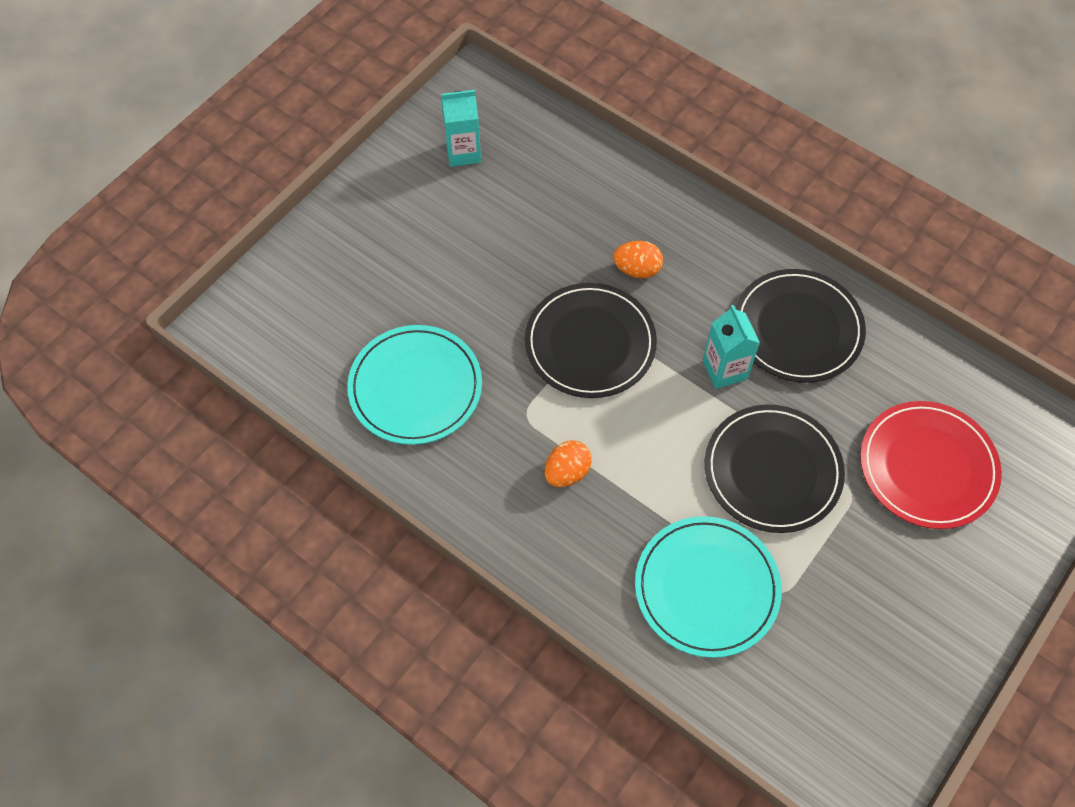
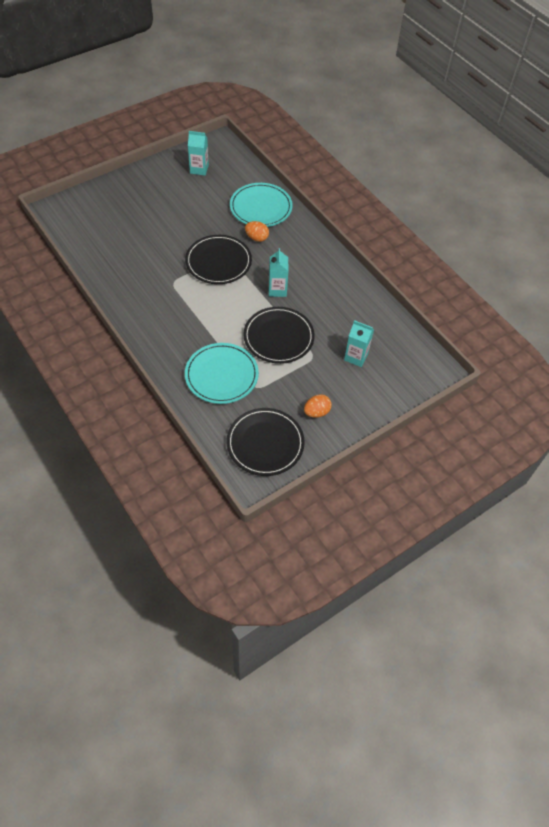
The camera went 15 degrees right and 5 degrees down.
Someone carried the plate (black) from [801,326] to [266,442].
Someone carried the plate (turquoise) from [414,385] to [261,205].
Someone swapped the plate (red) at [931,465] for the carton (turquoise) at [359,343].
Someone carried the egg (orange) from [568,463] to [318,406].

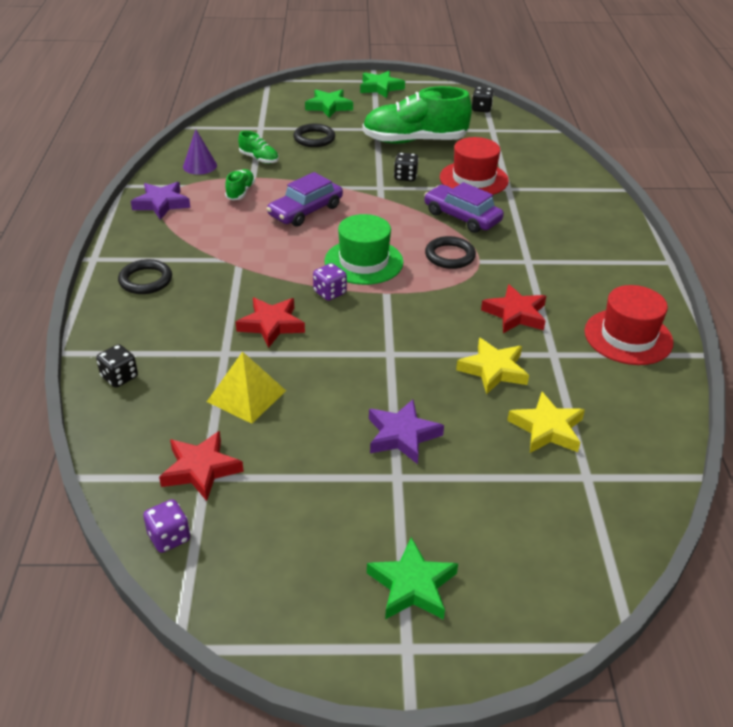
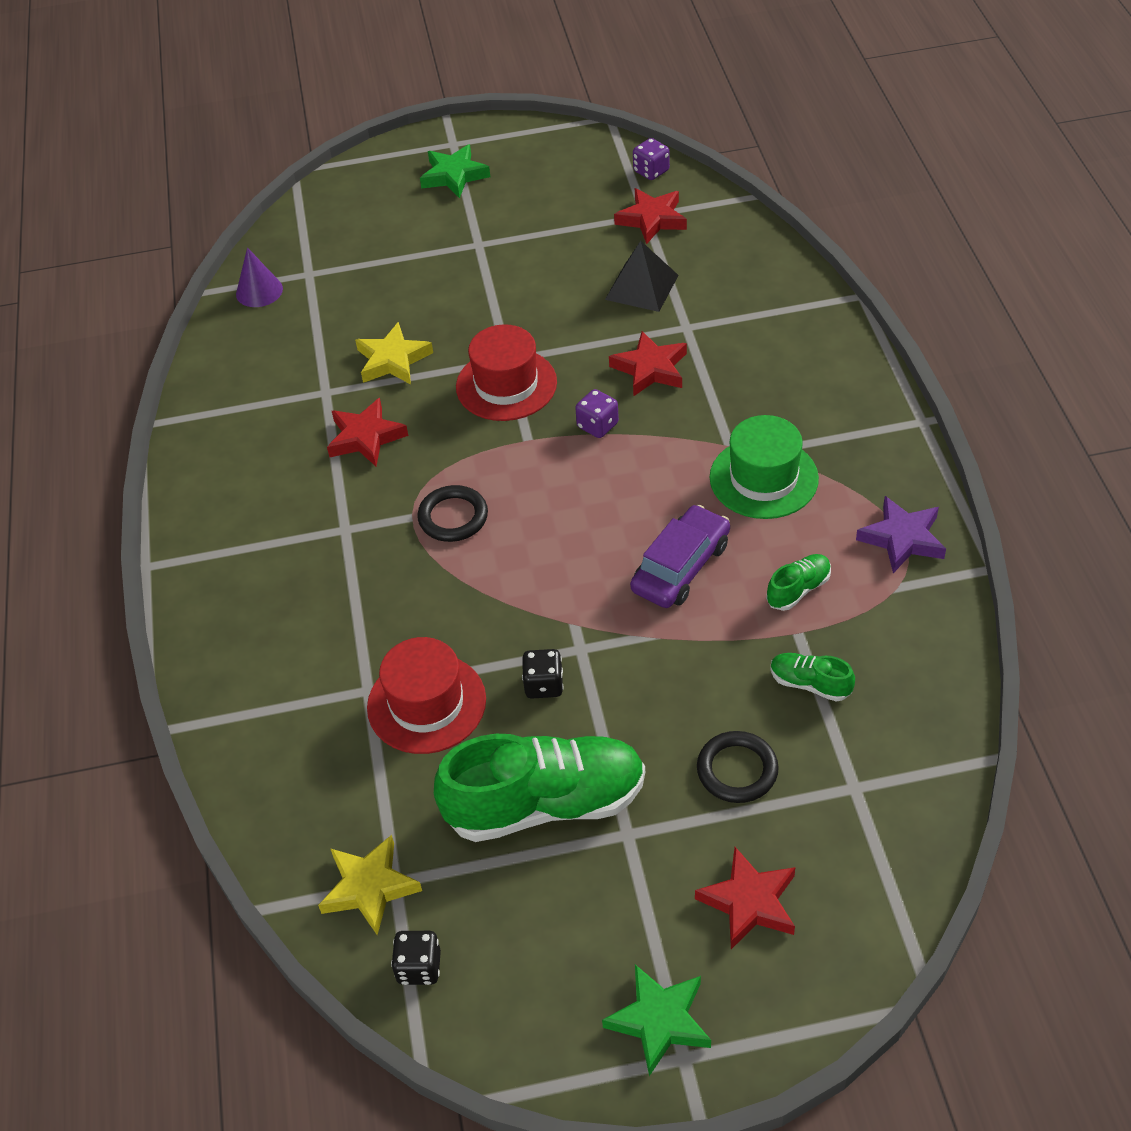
The camera went 175 degrees right and 10 degrees up.
Someone repainted the star (green) at [329,103], which became the star (red) at [745,898].
Someone carried the cone (purple) from [200,151] to [259,277].
Someone rotated the shoe (green) at [240,184] by 135 degrees counterclockwise.
Someone took away the car (purple) at [464,207].
Someone carried the hat (green) from [364,249] to [764,467].
Someone took away the ring (black) at [145,276].
Someone carried the hat (red) from [628,325] to [506,372].
Someone took away the dice (black) at [117,366].
Someone repainted the pyramid (yellow) at [246,388], which became the pyramid (black) at [642,276].
Someone carried the star (yellow) from [546,422] to [370,885].
Someone took away the star (purple) at [406,431].

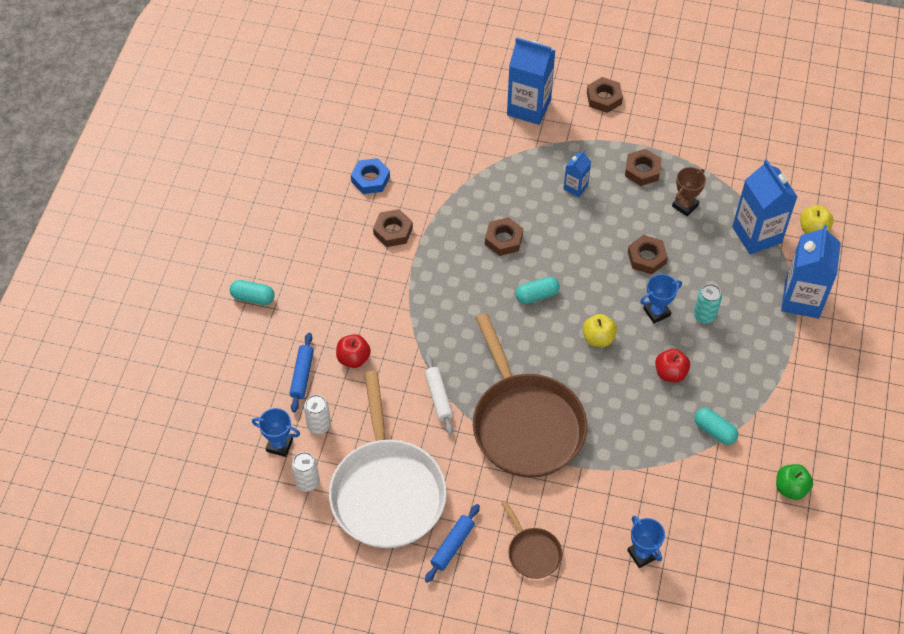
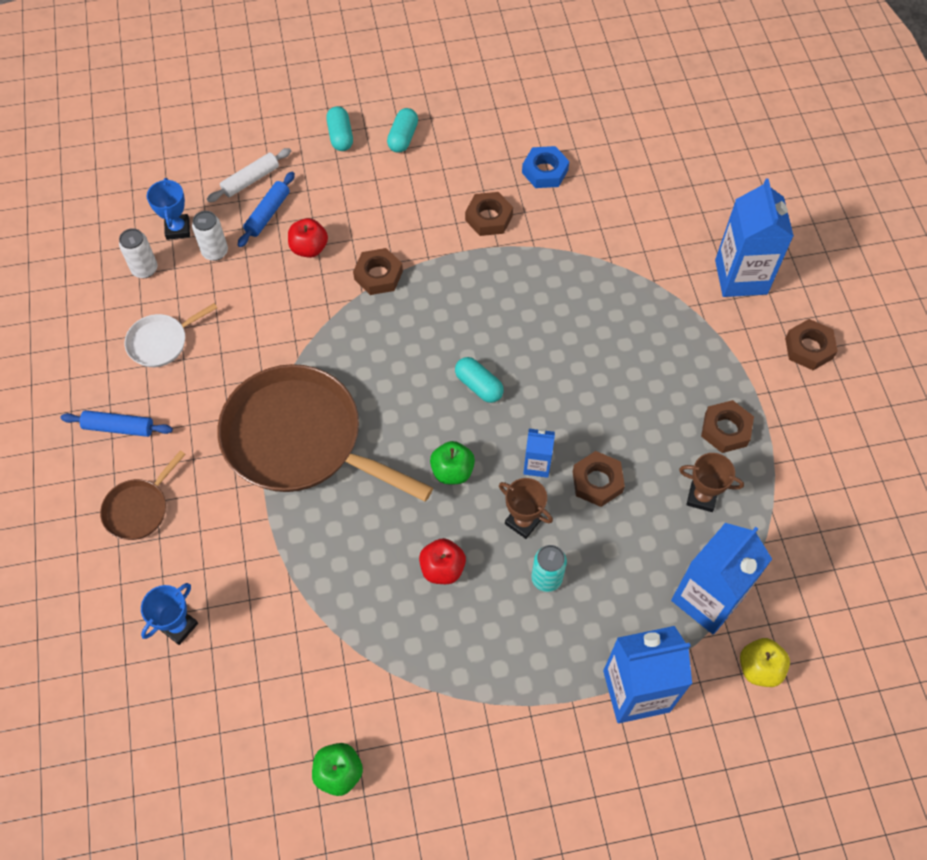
The camera went 65 degrees right and 5 degrees up.
Someone carried the carton (blue) from [577,174] to [539,453].
Someone carried the nut (brown) from [504,236] to [378,271].
Someone repainted the trophy (blue) at [661,298], which became the trophy (brown) at [526,508].
Someone rotated the pan (brown) at [530,395] by 75 degrees clockwise.
Someone repainted the apple (yellow) at [600,330], which became the apple (green) at [452,462].
Someone rotated the rolling pin (blue) at [302,373] by 45 degrees counterclockwise.
Someone carried the rolling pin (white) from [439,394] to [249,175].
Someone scaled the pan (white) at [388,459] by 0.45.
Someone carried the capsule (turquoise) from [716,426] to [402,130].

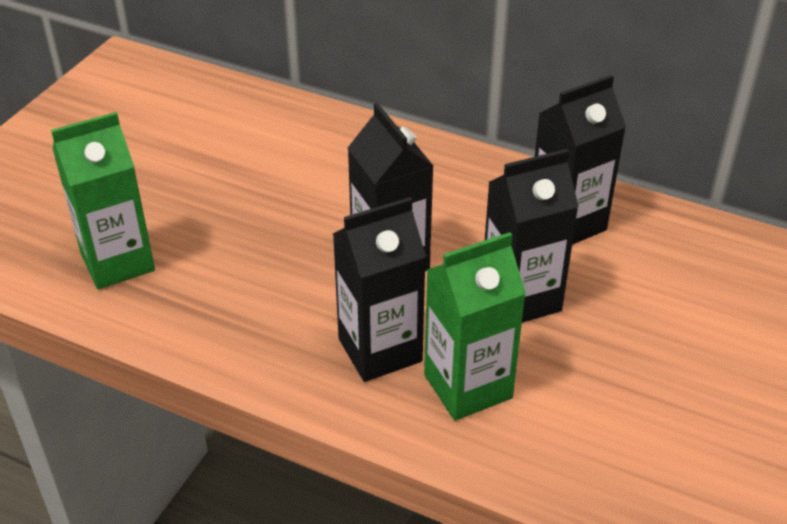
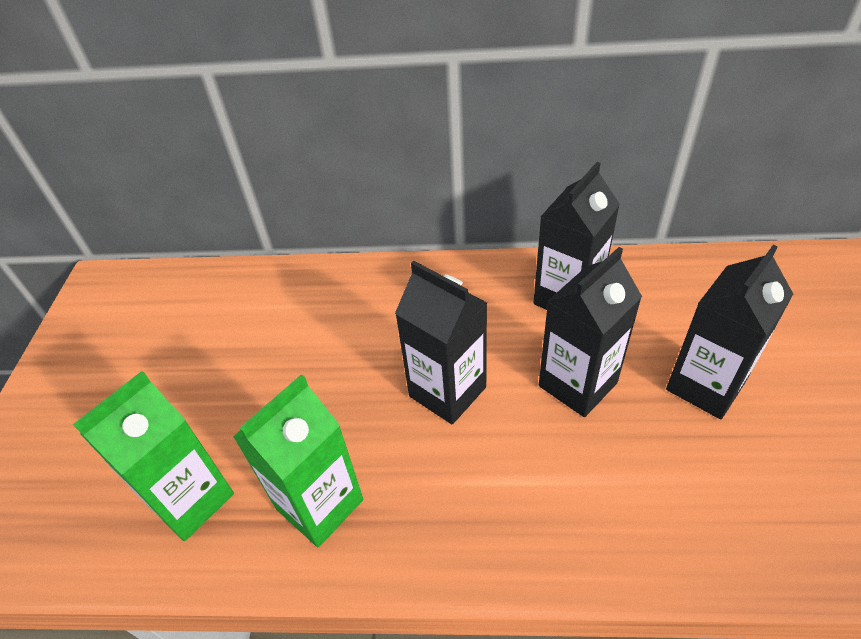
The camera went 20 degrees left and 5 degrees up.
Someone carried the carton (black) from [379,289] to [729,332].
Someone carried the carton (green) from [475,326] to [298,460].

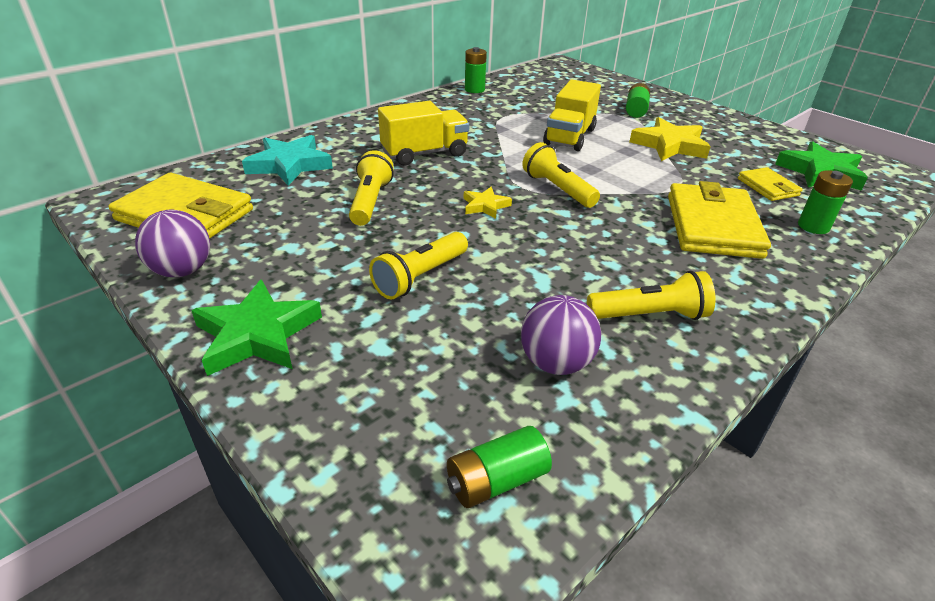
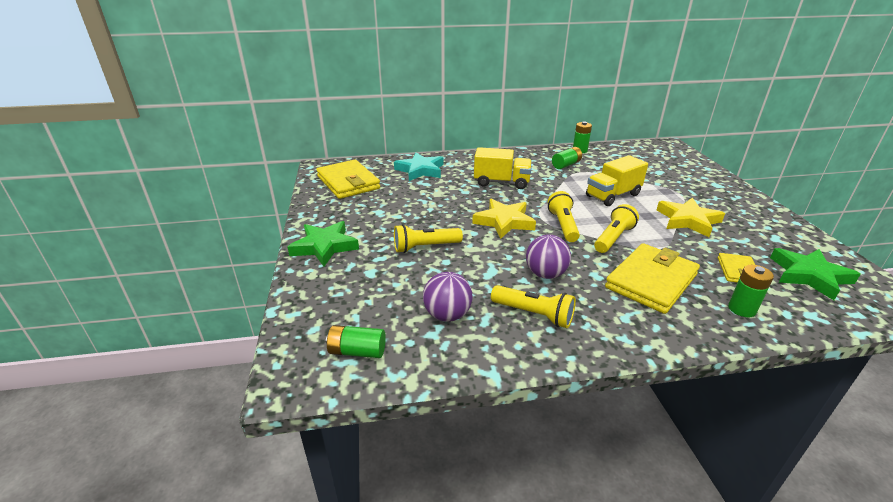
The camera went 35 degrees right and 5 degrees down.
Someone carried the battery (green) from [638,100] to [567,158].
Someone carried the flashlight (yellow) from [371,188] to [616,228].
Someone scaled the star (yellow) at [488,203] by 1.85.
Someone carried the ball (purple) from [172,243] to [548,256].

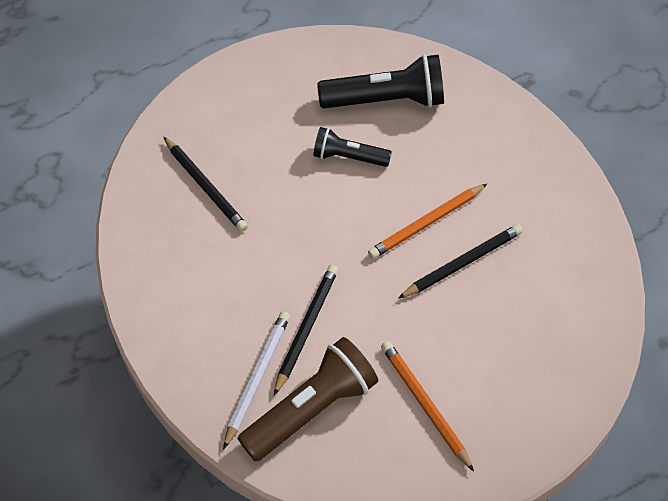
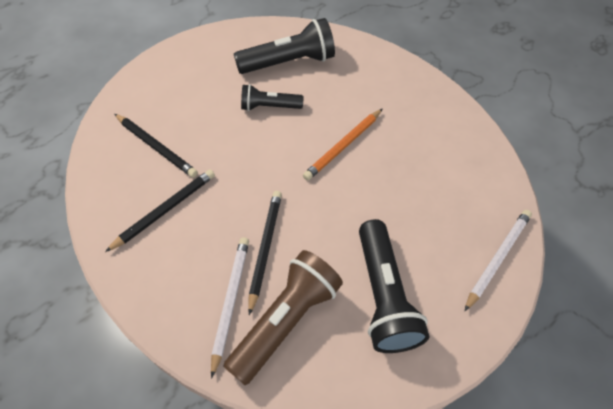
The camera went 15 degrees left and 0 degrees up.
Someone carried the pencil (black) from [460,261] to [160,210].
Someone swapped the pencil (orange) at [427,406] for the flashlight (black) at [394,286].
Someone put down the pencil (white) at [498,260].

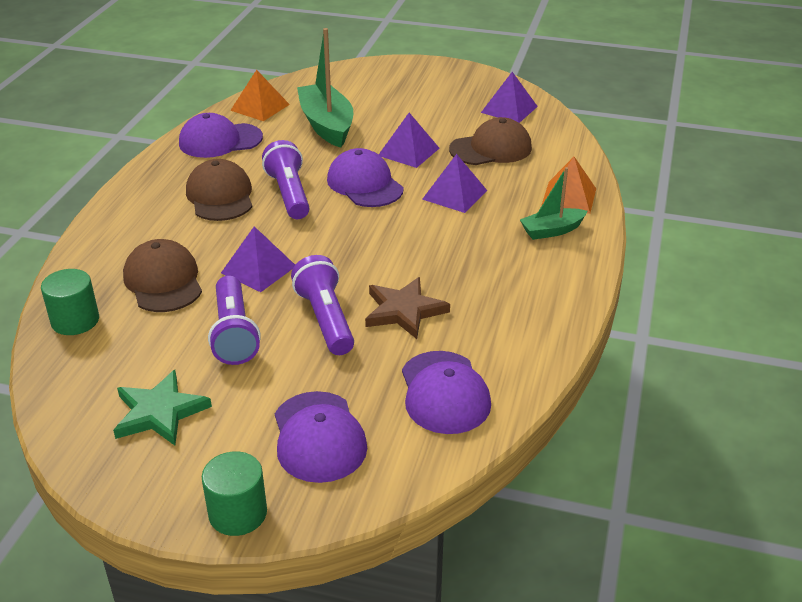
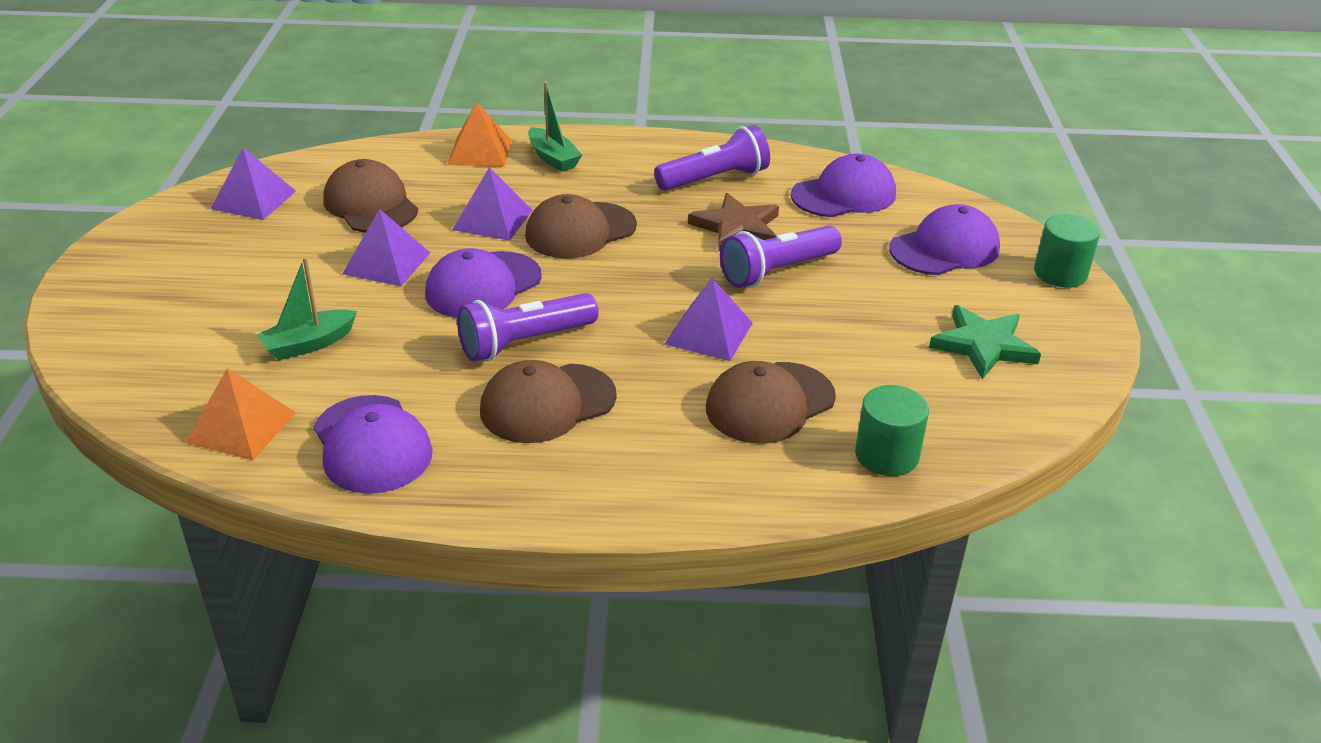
The camera went 105 degrees left and 0 degrees up.
Someone scaled the boat (green) at [325,88] by 0.57.
Someone carried the flashlight (purple) from [234,320] to [712,158].
Someone put down the cap (brown) at [581,226].

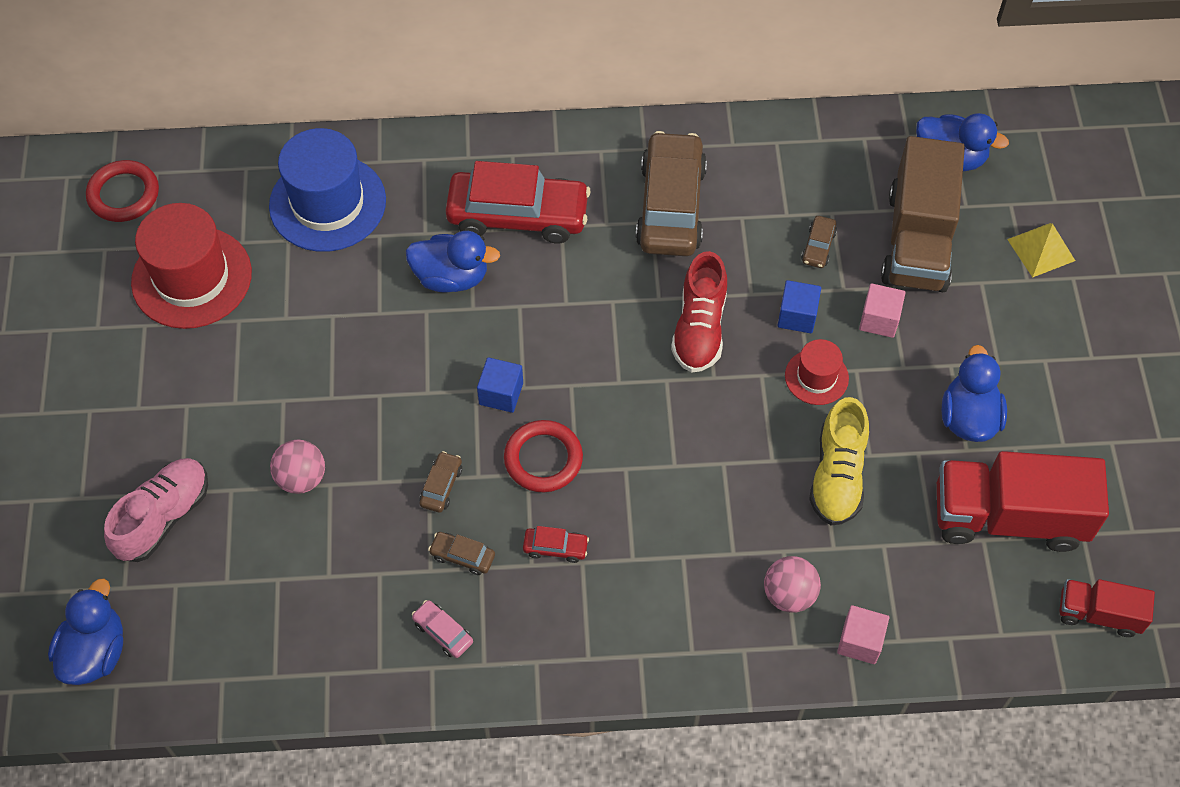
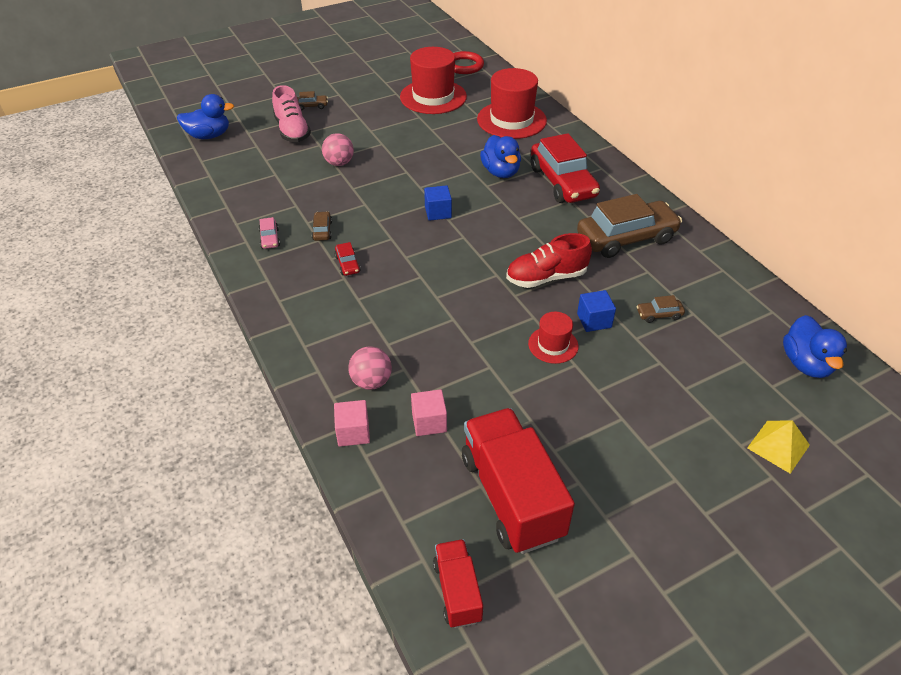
The camera went 65 degrees right and 15 degrees down.
Someone repainted the hat (blue) at [327,190], which became the hat (red) at [512,103].
Someone took away the truck (brown) at [923,214].
Someone carried the cube (pink) from [882,310] to [429,412].
Someone took away the duck (blue) at [974,393].
Someone took away the shoe (yellow) at [839,461].
Someone took away the ring (red) at [543,456].
Someone carried the car (brown) from [441,482] to [312,101].
Someone rotated the shoe (pink) at [156,510] by 60 degrees clockwise.
Someone rotated the car (pink) at [442,629] by 150 degrees clockwise.

